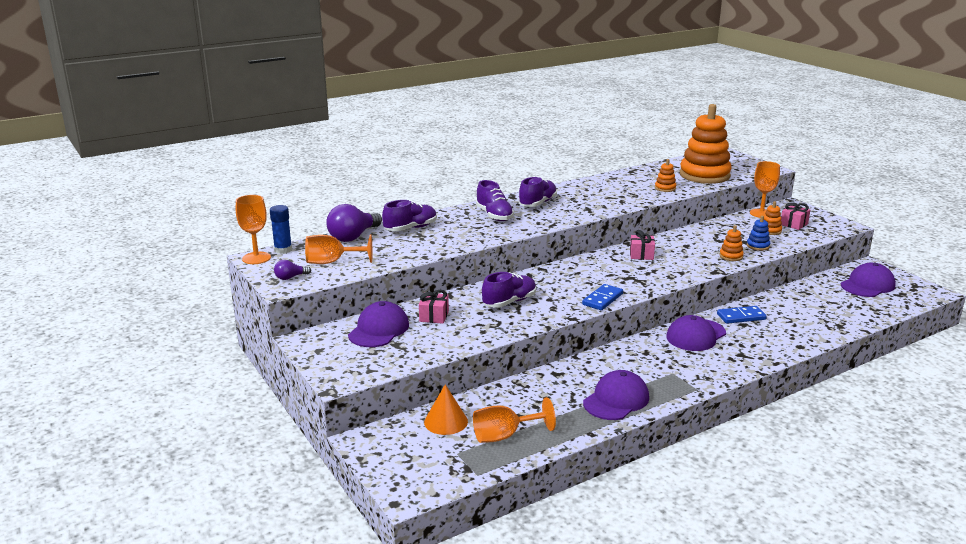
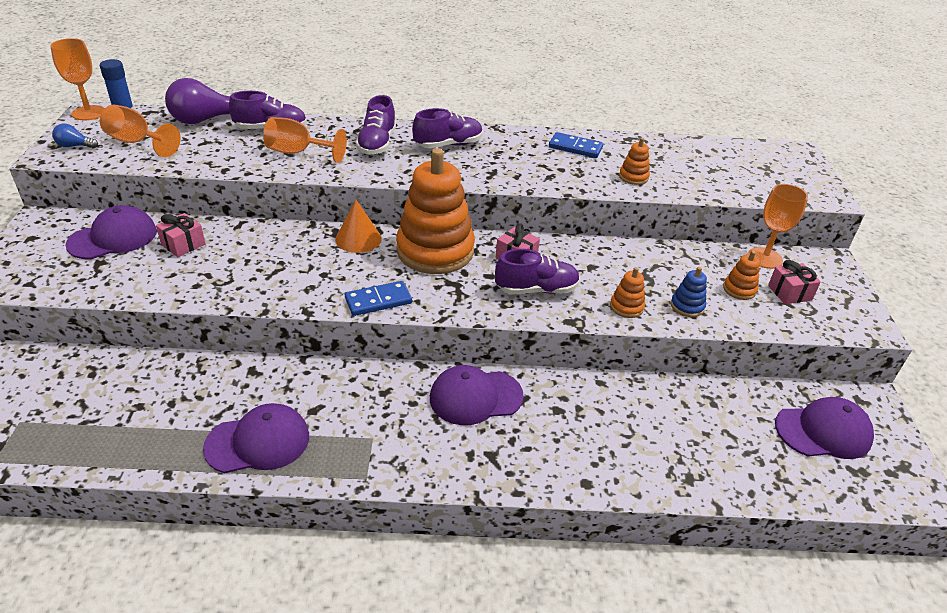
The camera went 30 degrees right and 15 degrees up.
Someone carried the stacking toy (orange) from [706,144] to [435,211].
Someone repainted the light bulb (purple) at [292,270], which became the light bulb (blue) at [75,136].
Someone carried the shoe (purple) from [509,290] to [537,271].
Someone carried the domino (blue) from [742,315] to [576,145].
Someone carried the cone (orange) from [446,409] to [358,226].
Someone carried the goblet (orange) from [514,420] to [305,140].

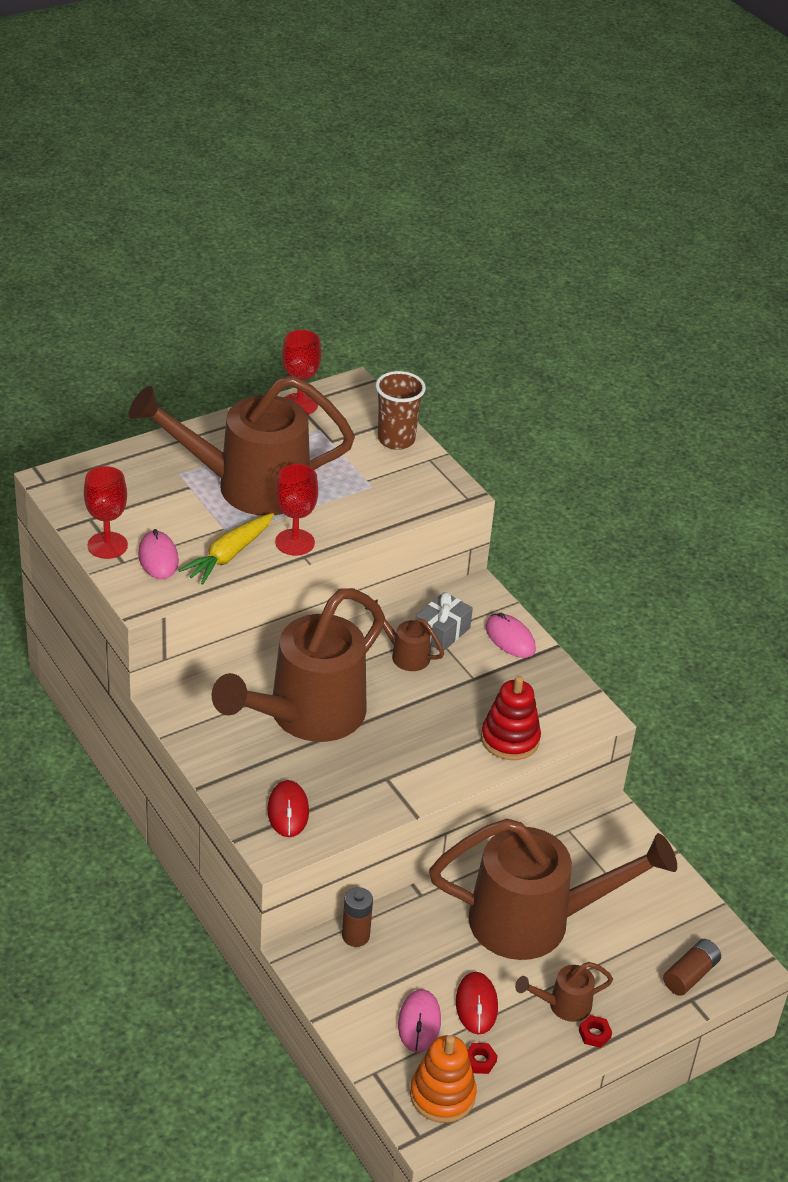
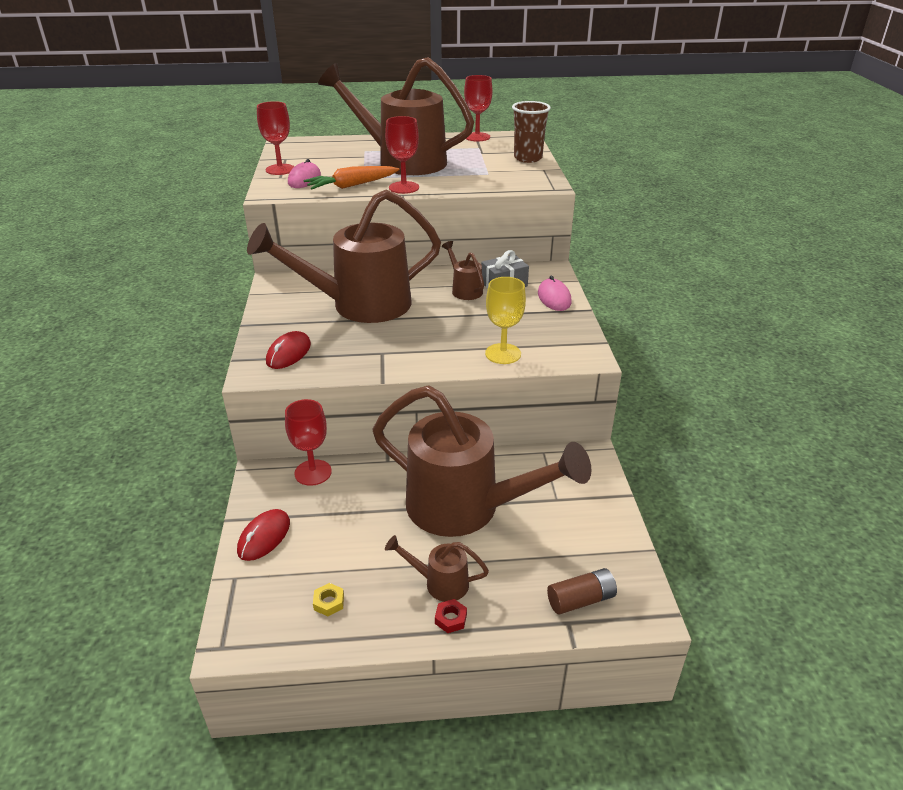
The camera went 30 degrees right and 5 degrees down.
Someone repainted the carrot (yellow) at [226,549], which became the carrot (orange) at [352,178].
Someone swapped the stacking toy (red) at [511,718] for the goblet (yellow) at [505,320].
Someone swapped the battery (brown) at [357,917] for the goblet (red) at [308,442].
Someone carried the mouse (red) from [477,1003] to [263,535].
Someone took away the mouse (pink) at [419,1021].
Someone took away the stacking toy (orange) at [443,1079].
Someone repainted the nut (red) at [482,1058], which became the nut (yellow) at [328,599].

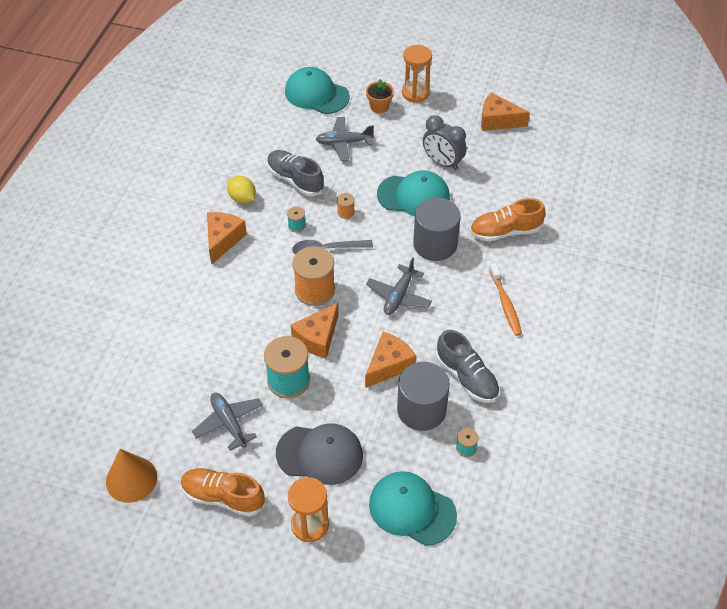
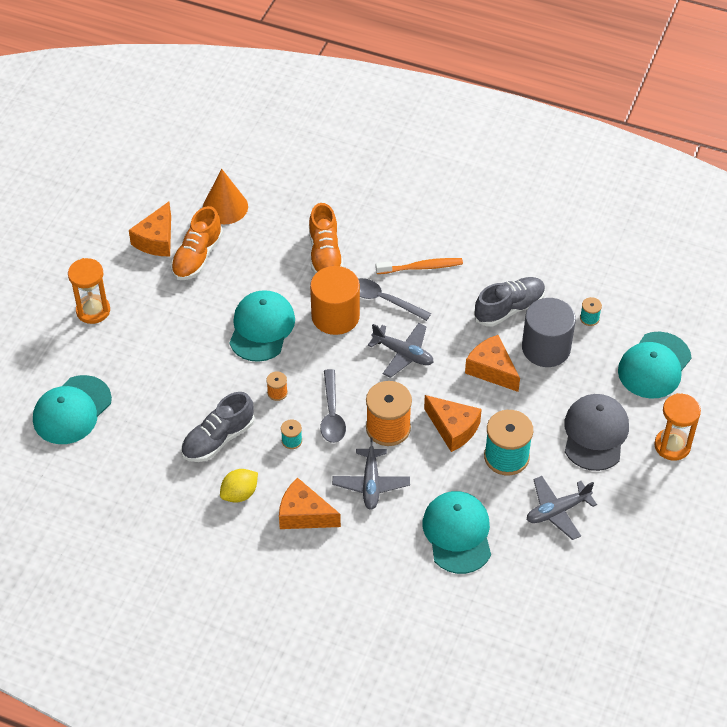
The camera went 85 degrees left and 0 degrees up.
Someone took away the flower pot (orange) at [380,96].
Someone took away the clock (grey) at [445,142].
Someone carried the plane (grey) from [345,139] to [371,473].
Someone repainted the cylinder (grey) at [437,229], which became the cylinder (orange) at [335,300].
Someone carried the cone (orange) from [131,476] to [225,196].
Someone carried the shoe (orange) from [223,492] to [197,243].
Someone put down the spoon (grey) at [394,299].
Someone put down the cap (turquoise) at [457,532].

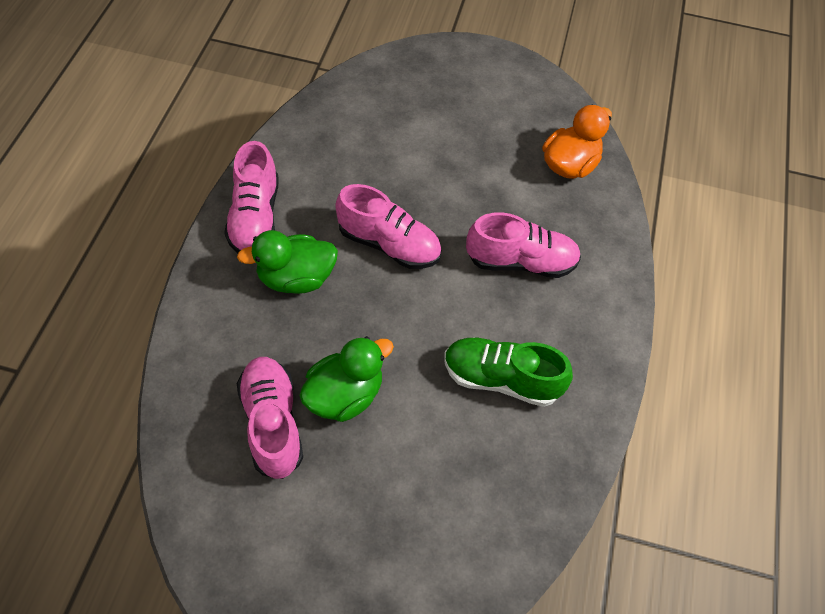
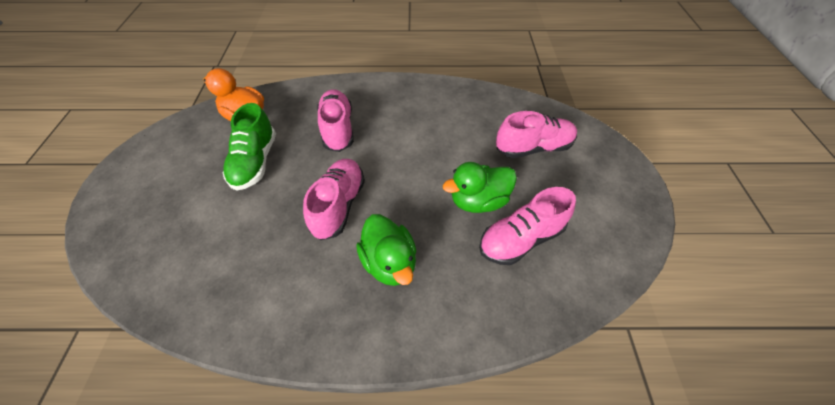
The camera went 100 degrees left and 5 degrees down.
Someone carried the shoe (pink) from [251,197] to [536,134].
Someone rotated the duck (green) at [346,379] by 60 degrees counterclockwise.
Someone carried the shoe (green) from [508,372] to [249,147].

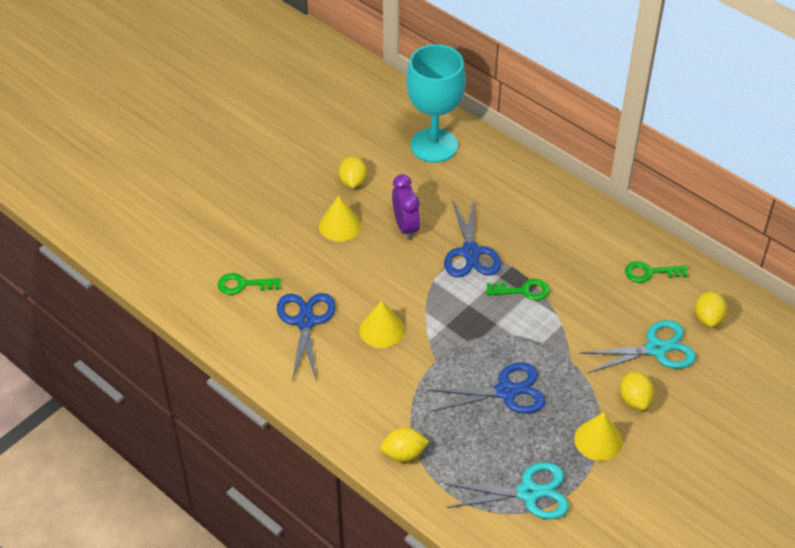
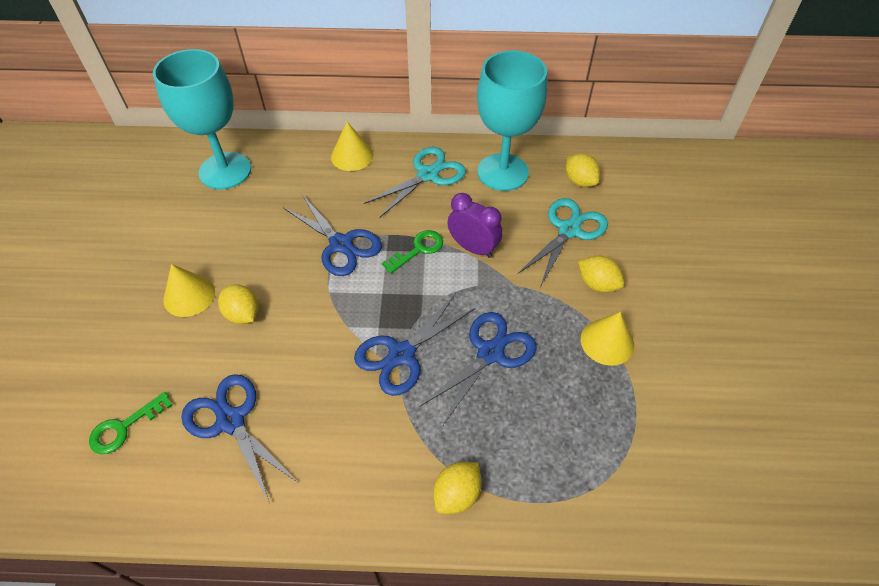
The camera went 40 degrees left and 5 degrees up.
Someone carried the lemon (yellow) from [352,172] to [238,304].
Someone carried the clock (purple) from [406,207] to [474,225].
Someone swapped the key (green) at [656,272] for the goblet (turquoise) at [512,121].
Someone carried the cone (yellow) from [381,324] to [352,146].
Someone carried the scissors (turquoise) from [507,490] to [415,182].
Someone put down the scissors (blue) at [414,344].

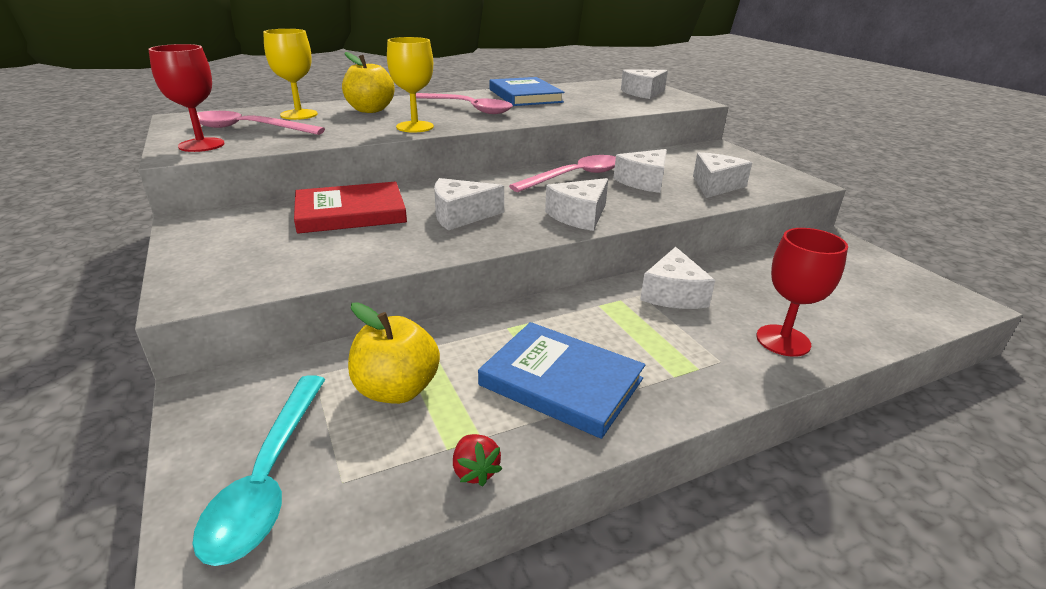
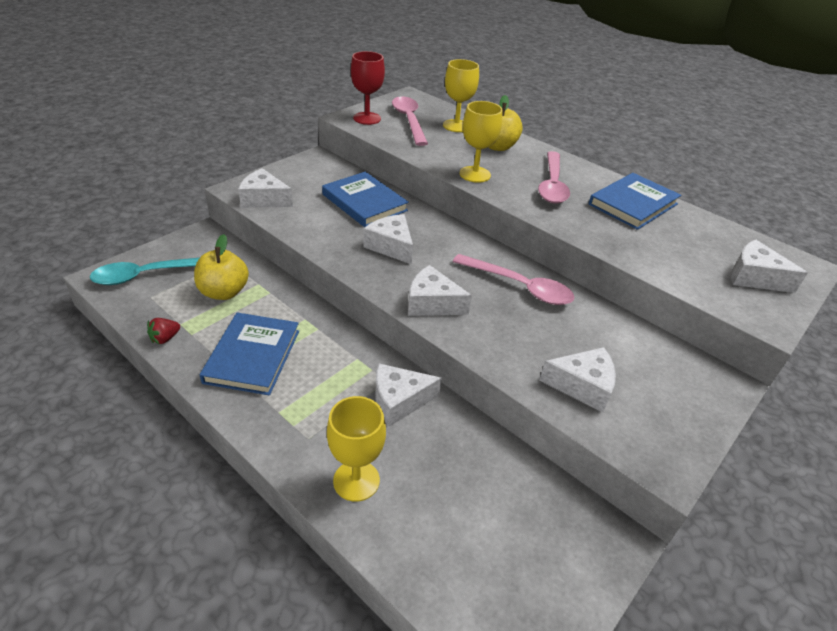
The camera went 65 degrees right and 10 degrees up.
Someone carried the cheese (white) from [640,171] to [265,188].
Someone repainted the book (red) at [350,208], which became the book (blue) at [365,199].
Someone repainted the goblet (red) at [802,292], which became the goblet (yellow) at [356,449].

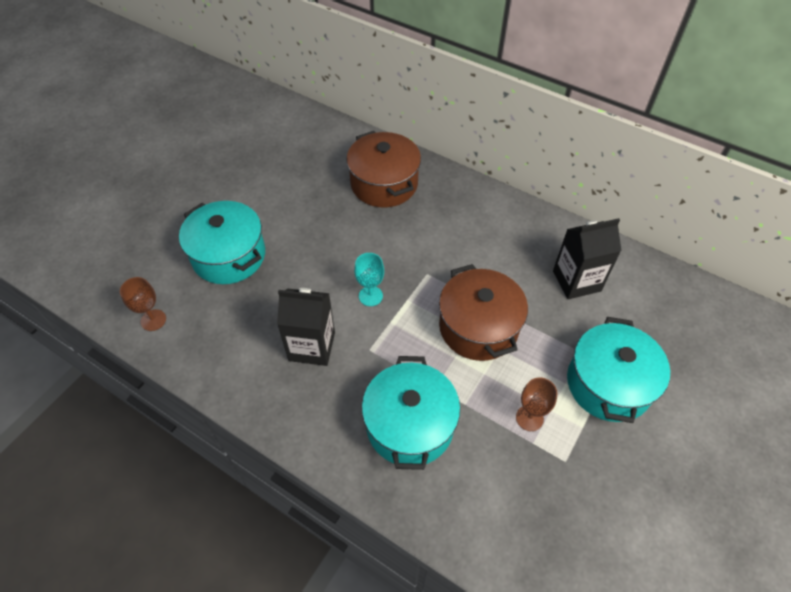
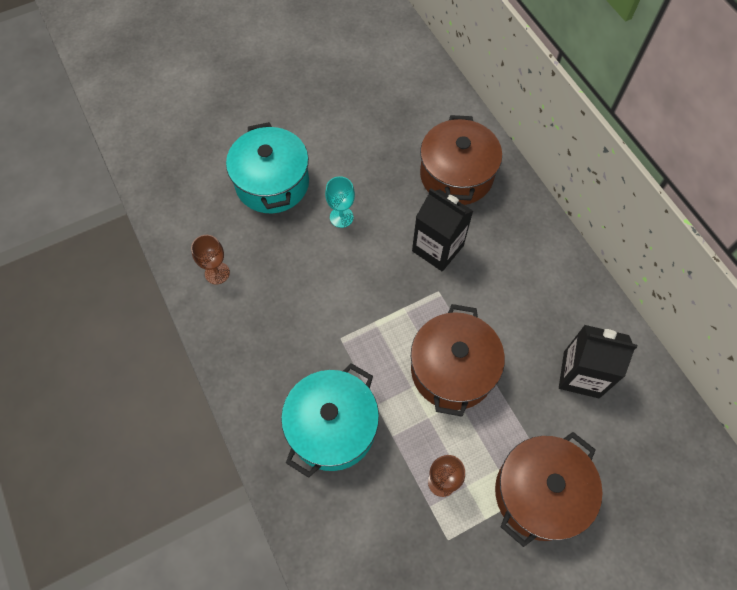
The camera went 30 degrees right and 10 degrees up.
Someone carried the goblet (turquoise) from [369,279] to [340,202].
Someone carried the goblet (brown) from [143,304] to [210,260].
Someone carried the carton (black) from [306,327] to [442,229].
Someone repainted the pot (turquoise) at [618,370], which became the pot (brown) at [548,489].

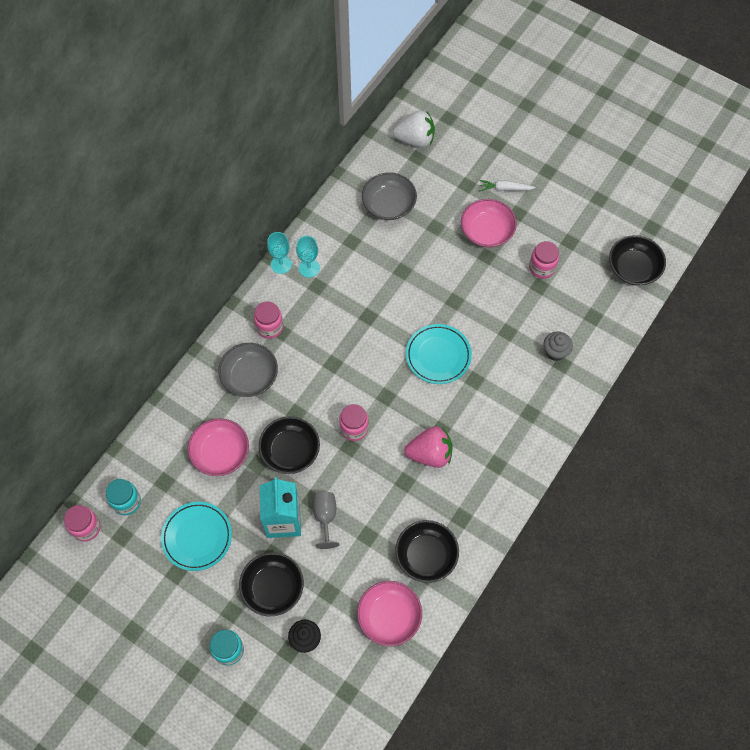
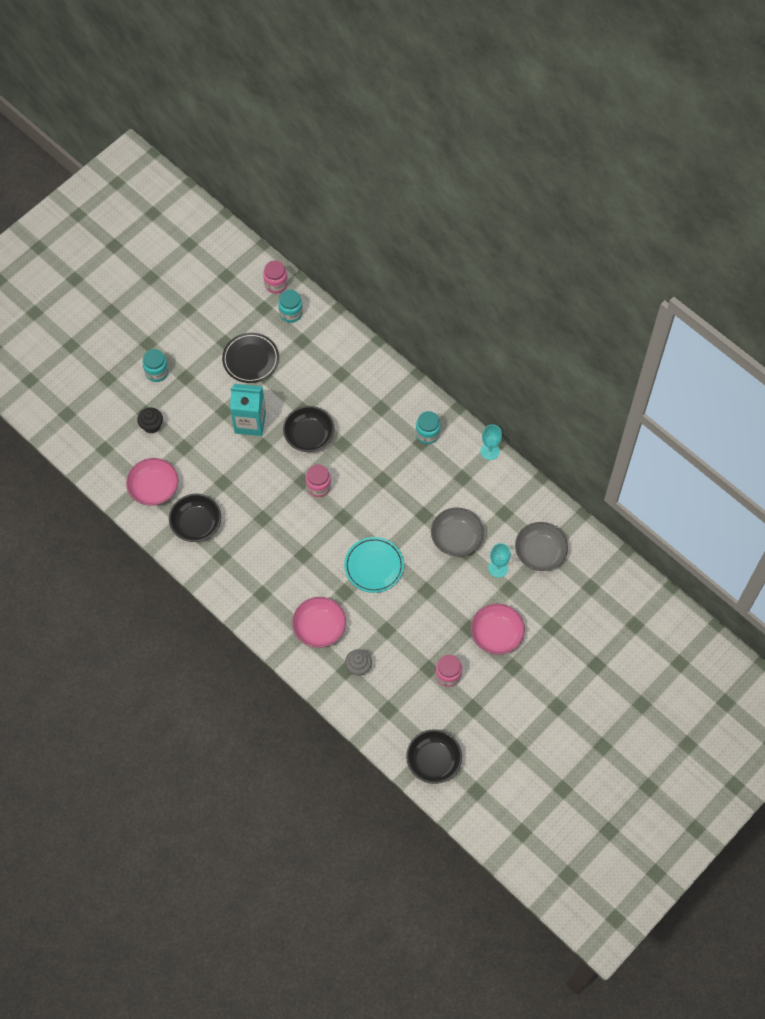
The camera went 100 degrees right and 0 degrees up.
Someone took away the strawberry (white) at [414,128].
Someone took away the carrot (white) at [507,185].
Someone carried the goblet (turquoise) from [308,257] to [499,560].
Someone repainted the jar (pink) at [268,320], which became the jar (turquoise) at [428,427].
Someone carried the bowl (grey) from [248,370] to [457,531].
Someone carried the bowl (pink) from [218,447] to [319,622].
Someone took away the strawberry (pink) at [428,447].
Someone took away the goblet (grey) at [326,520].
Someone repainted the plate (turquoise) at [196,536], which became the plate (black) at [250,358].
Someone took away the bowl (black) at [271,584].

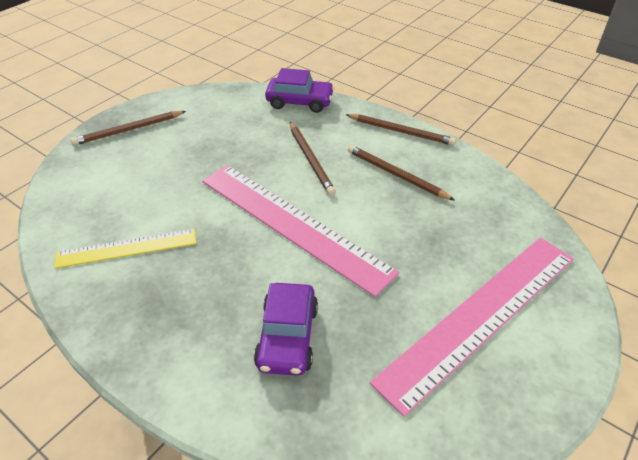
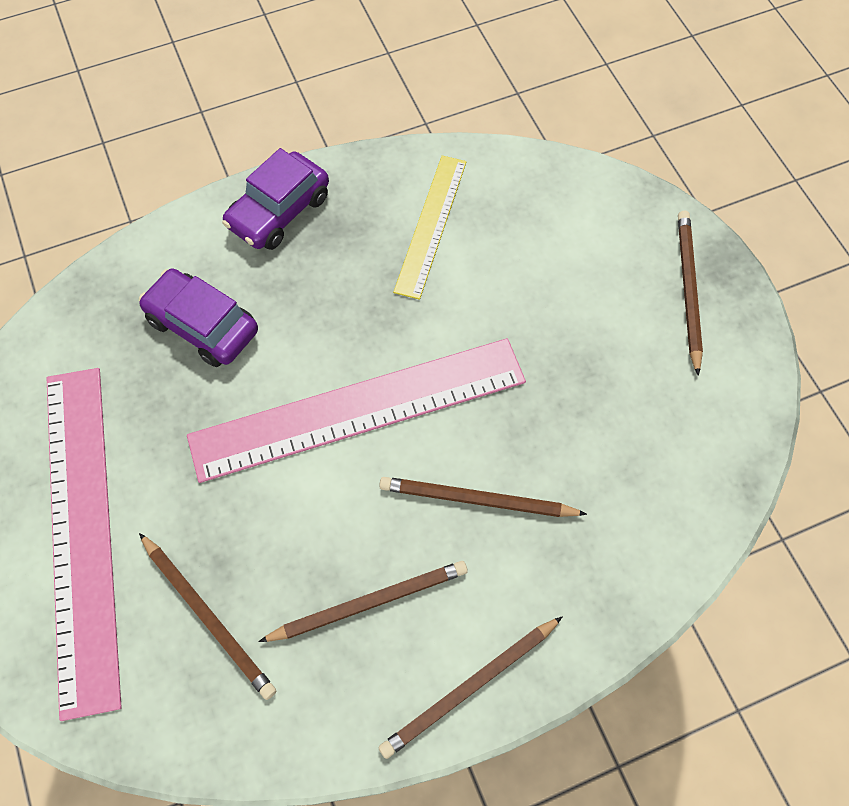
The camera went 120 degrees right and 20 degrees up.
Someone carried the car (purple) from [299,90] to [275,199].
Someone put down the pencil (brown) at [207,616].

